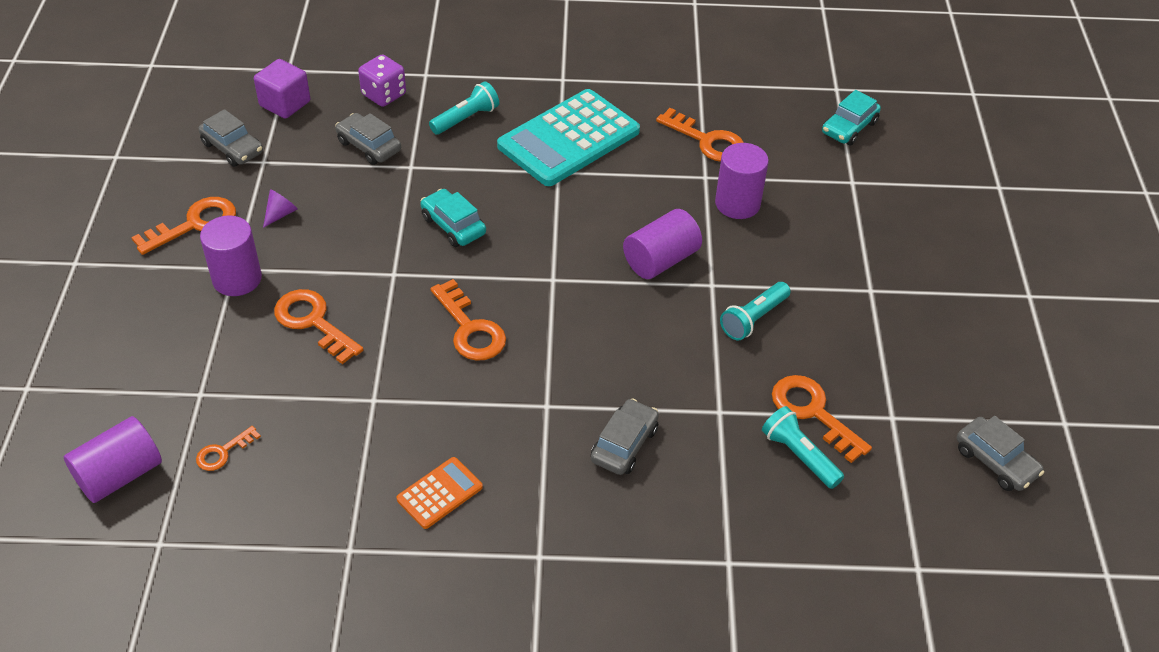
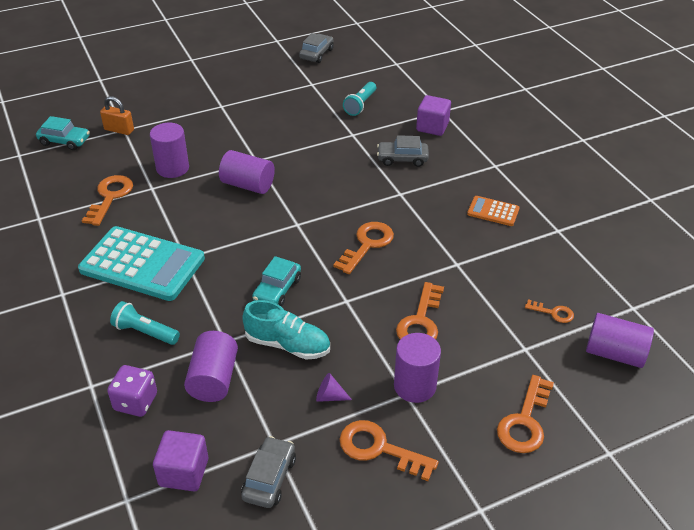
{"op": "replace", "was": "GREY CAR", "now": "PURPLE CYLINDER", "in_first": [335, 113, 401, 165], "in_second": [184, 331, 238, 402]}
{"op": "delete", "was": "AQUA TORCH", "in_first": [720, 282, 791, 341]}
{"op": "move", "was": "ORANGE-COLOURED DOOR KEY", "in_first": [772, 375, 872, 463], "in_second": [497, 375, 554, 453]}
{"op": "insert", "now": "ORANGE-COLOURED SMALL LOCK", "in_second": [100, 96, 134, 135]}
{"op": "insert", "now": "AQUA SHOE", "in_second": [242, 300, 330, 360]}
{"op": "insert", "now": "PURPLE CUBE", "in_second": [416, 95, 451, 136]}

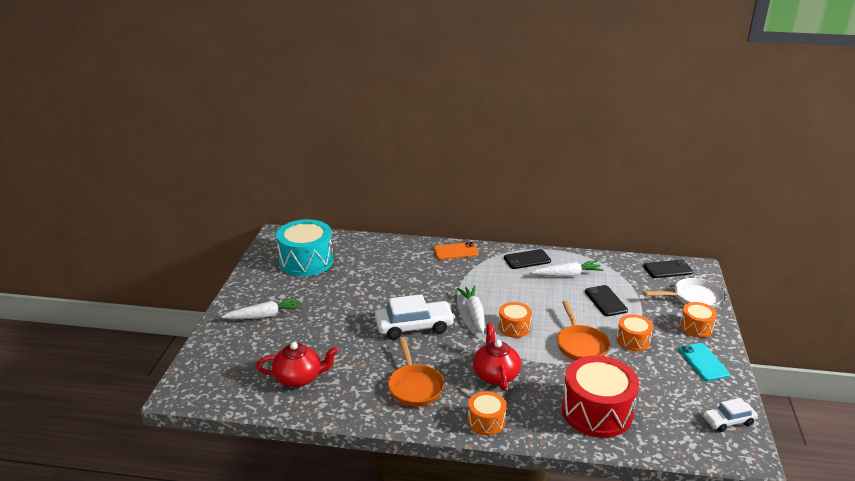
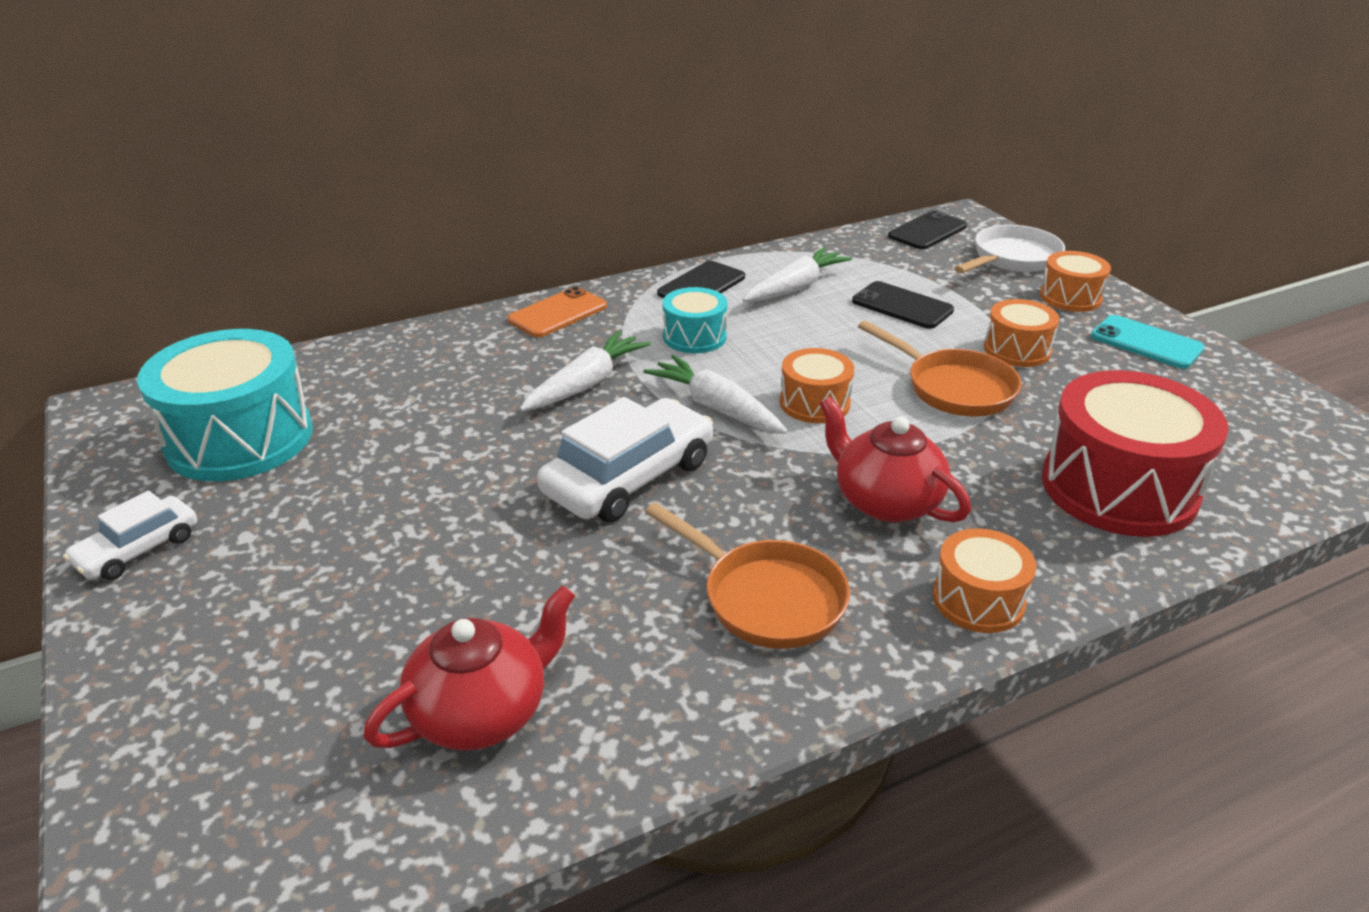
{"op": "move", "was": "WHITE CARROT", "in_first": [221, 297, 302, 319], "in_second": [520, 331, 651, 411]}
{"op": "move", "was": "WHITE CAR", "in_first": [703, 398, 758, 432], "in_second": [63, 491, 197, 580]}
{"op": "insert", "now": "AQUA DRUM", "in_second": [662, 287, 728, 353]}

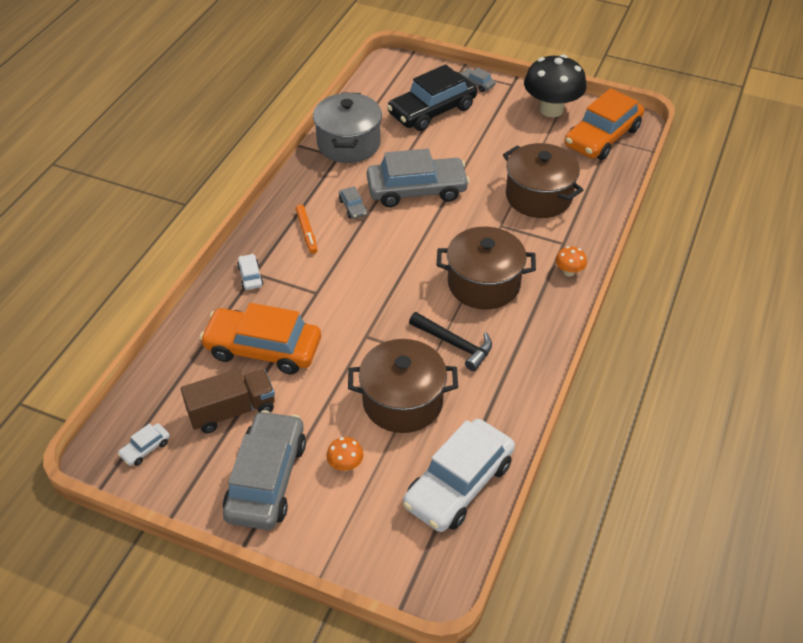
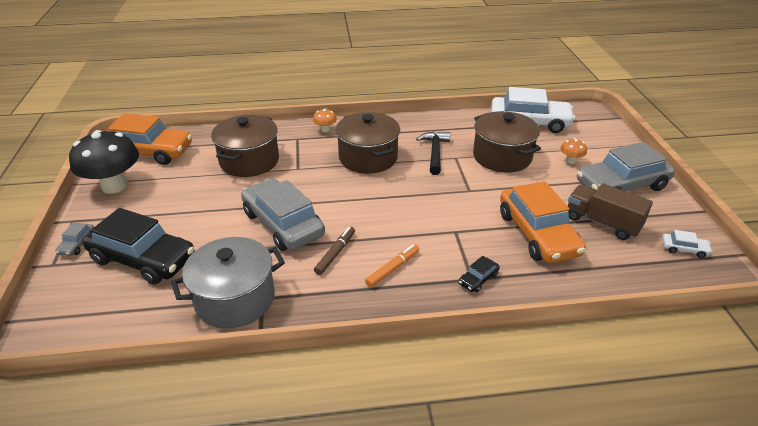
{"op": "recolor", "was": "WHITE CAR", "now": "EBONY CAR", "in_first": [237, 254, 263, 290], "in_second": [458, 256, 500, 292]}
{"op": "replace", "was": "GREY CAR", "now": "RUSSET MARKER", "in_first": [339, 186, 367, 219], "in_second": [314, 227, 355, 275]}

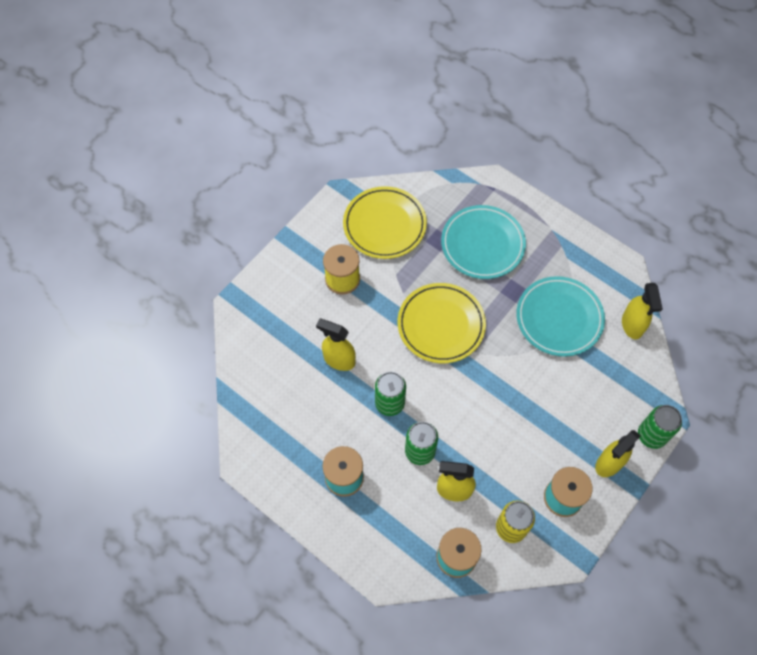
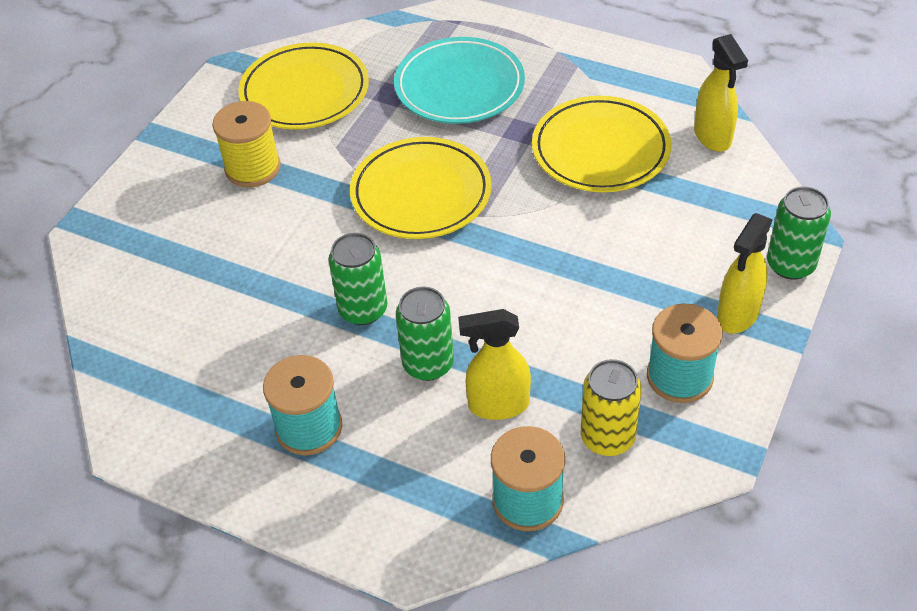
{"op": "delete", "was": "BRIGHT YELLOW SPRAYER", "in_first": [316, 319, 356, 371]}
{"op": "recolor", "was": "AQUA DINNER PLATE", "now": "BRIGHT YELLOW DINNER PLATE", "in_first": [516, 276, 605, 357], "in_second": [532, 96, 671, 192]}

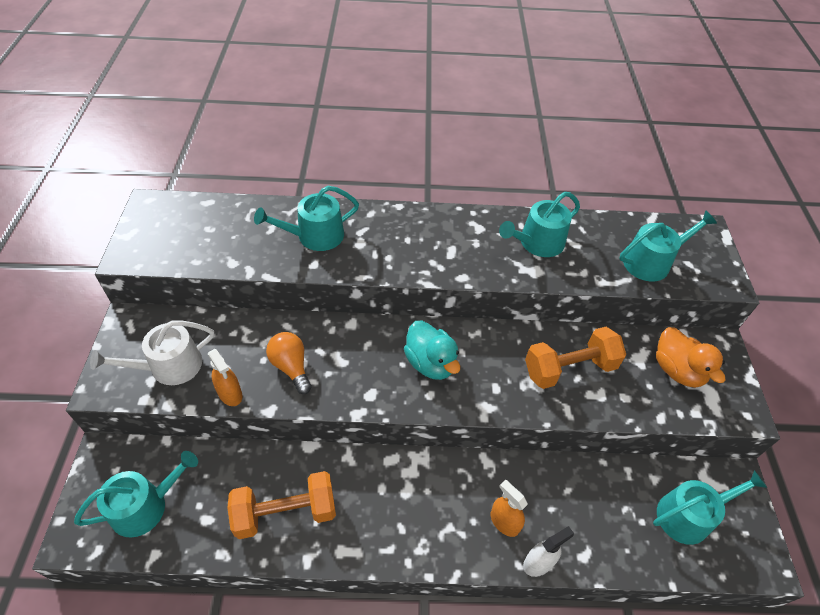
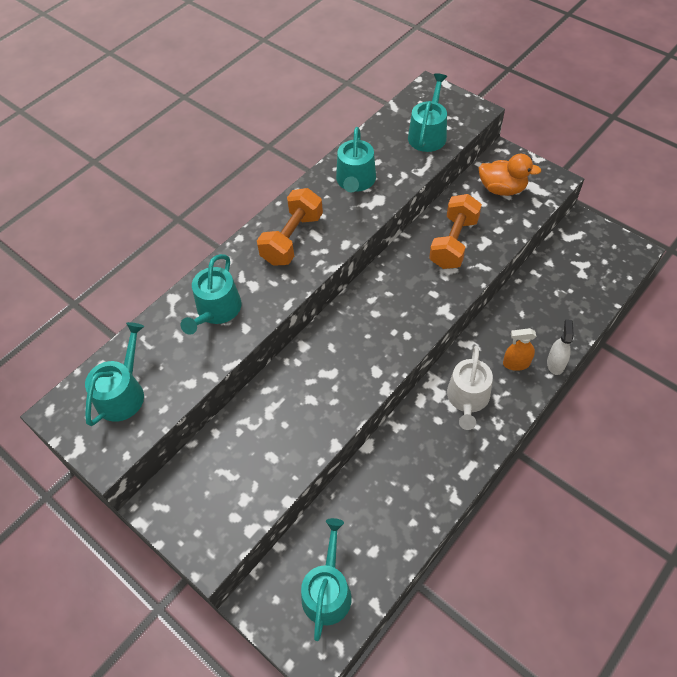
{"op": "move", "was": "WHITE WATERING POT", "in_first": [90, 320, 214, 385], "in_second": [447, 346, 493, 430]}
{"op": "delete", "was": "ORANGE-COLOURED SPRAYER", "in_first": [208, 349, 242, 406]}
{"op": "move", "was": "ORANGE-COLOURED DUMBBELL", "in_first": [227, 471, 336, 539], "in_second": [257, 188, 323, 266]}
{"op": "delete", "was": "ORANGE-COLOURED LIGHTBULB", "in_first": [266, 332, 312, 394]}
{"op": "delete", "was": "AQUA DUCK", "in_first": [404, 321, 460, 380]}
{"op": "move", "was": "AQUA WATERING POT", "in_first": [653, 470, 767, 545], "in_second": [85, 322, 144, 426]}

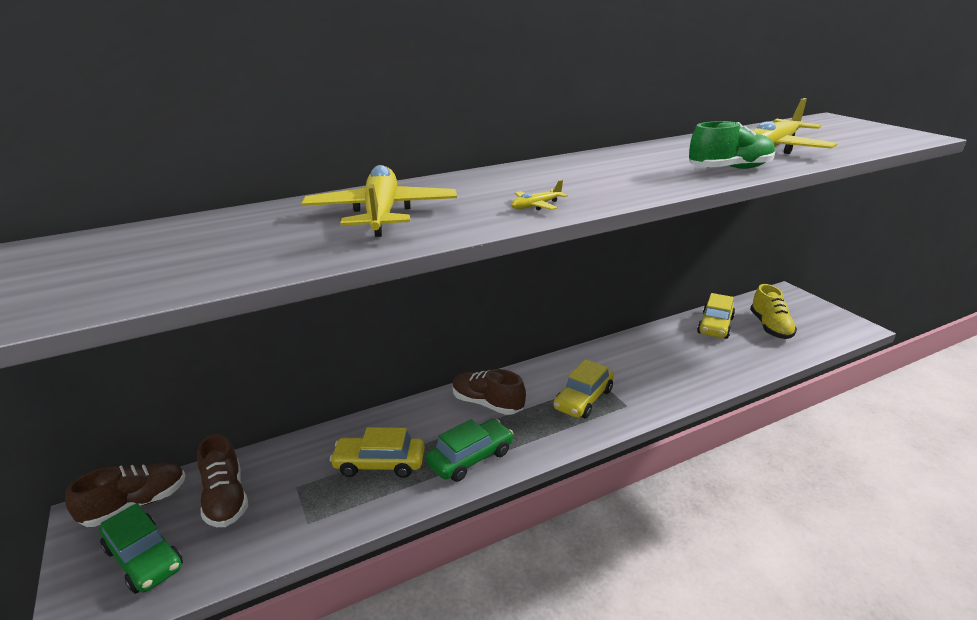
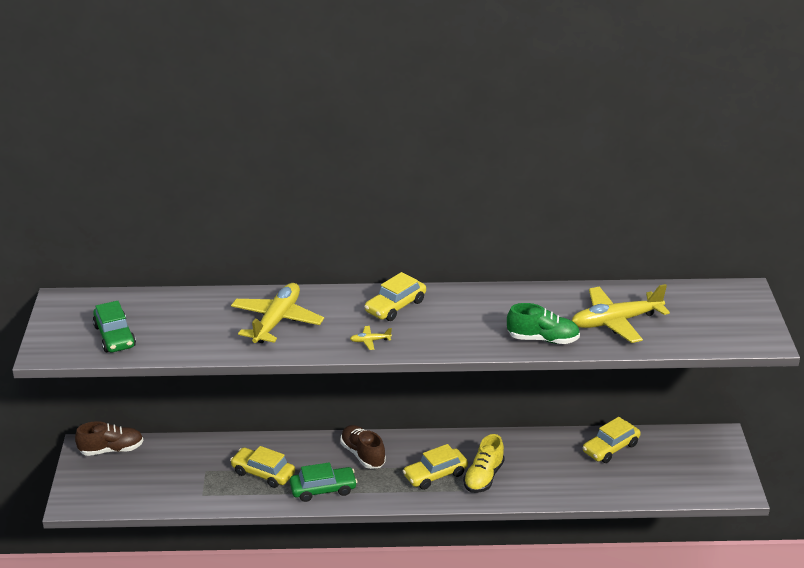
{"op": "move", "was": "GREEN CAR", "in_first": [99, 503, 183, 594], "in_second": [93, 301, 136, 352]}
{"op": "delete", "was": "RUSSET SHOE", "in_first": [197, 434, 248, 527]}
{"op": "move", "was": "BRIGHT YELLOW SHOE", "in_first": [750, 284, 797, 339], "in_second": [463, 434, 505, 493]}
{"op": "insert", "now": "BRIGHT YELLOW CAR", "in_second": [364, 272, 426, 321]}

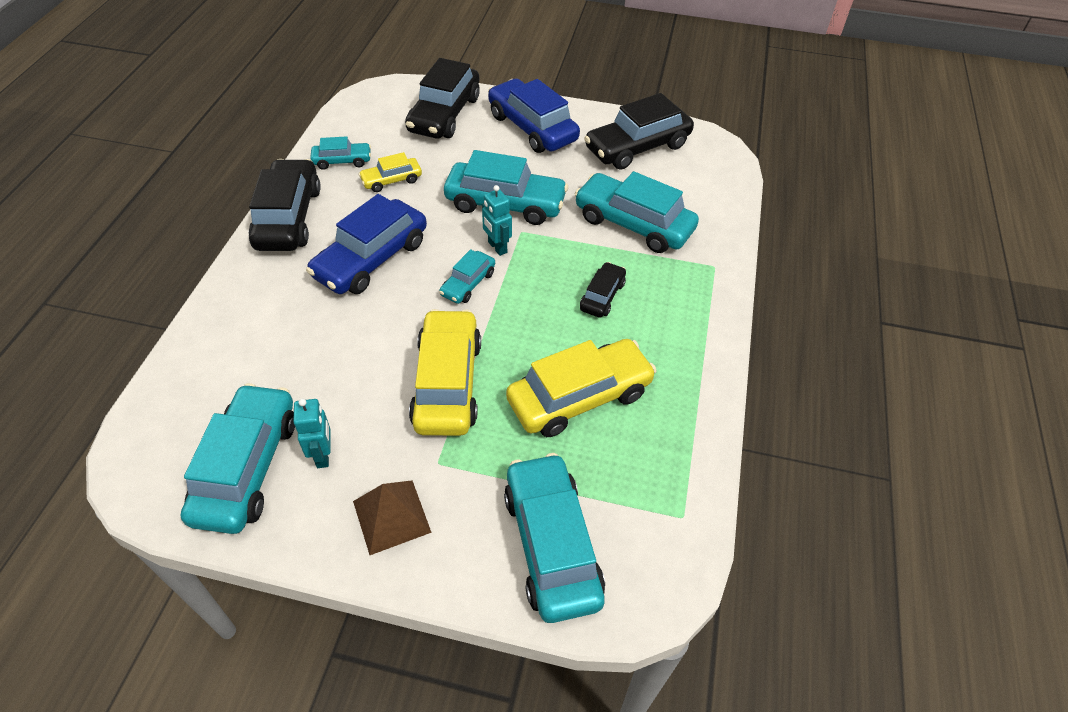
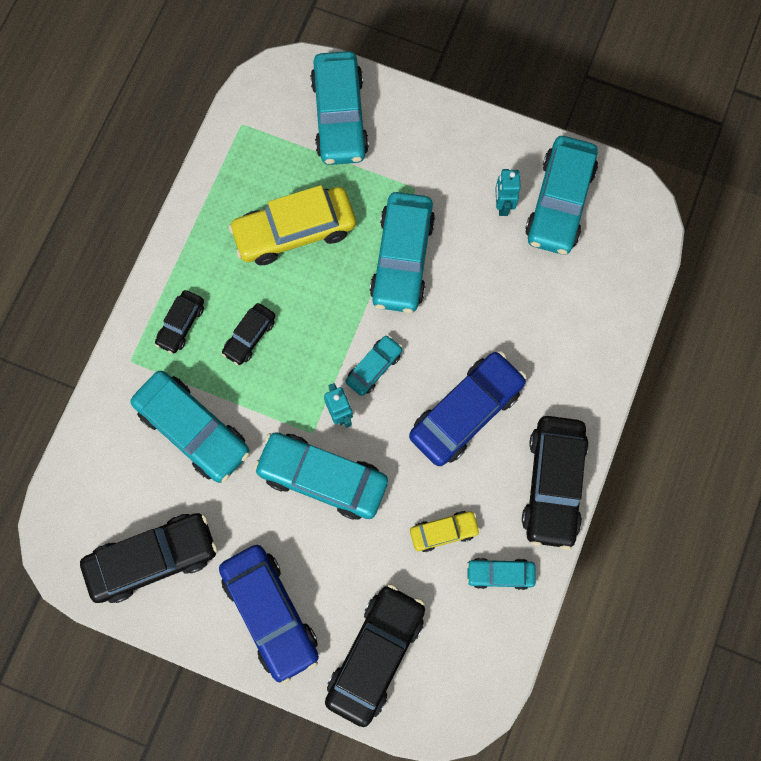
{"op": "delete", "was": "RUSSET PYRAMID", "in_first": [353, 480, 432, 555]}
{"op": "recolor", "was": "BRIGHT YELLOW CAR", "now": "AQUA CAR", "in_first": [409, 309, 481, 436], "in_second": [370, 192, 435, 313]}
{"op": "insert", "now": "EBONY CAR", "in_second": [155, 290, 204, 354]}

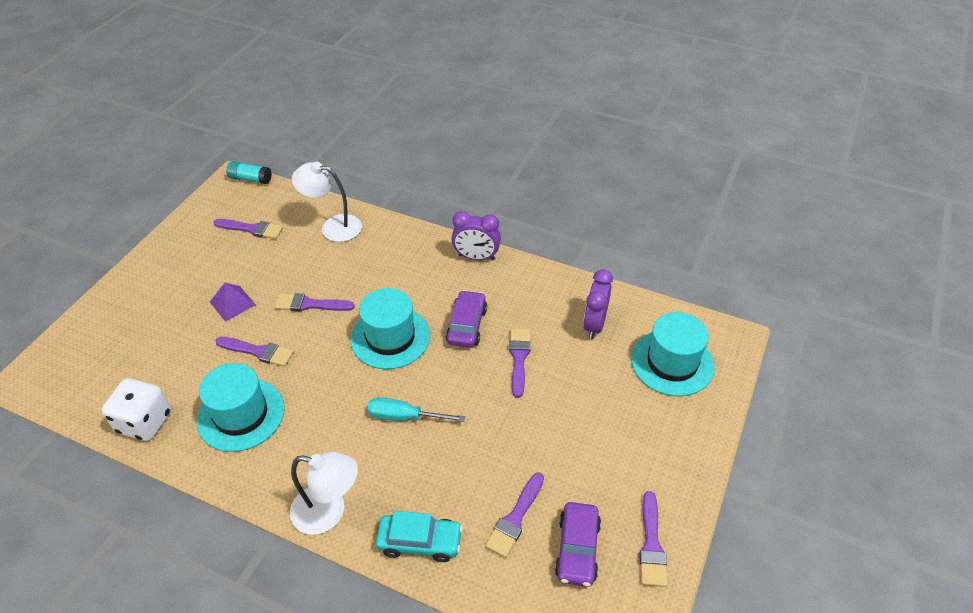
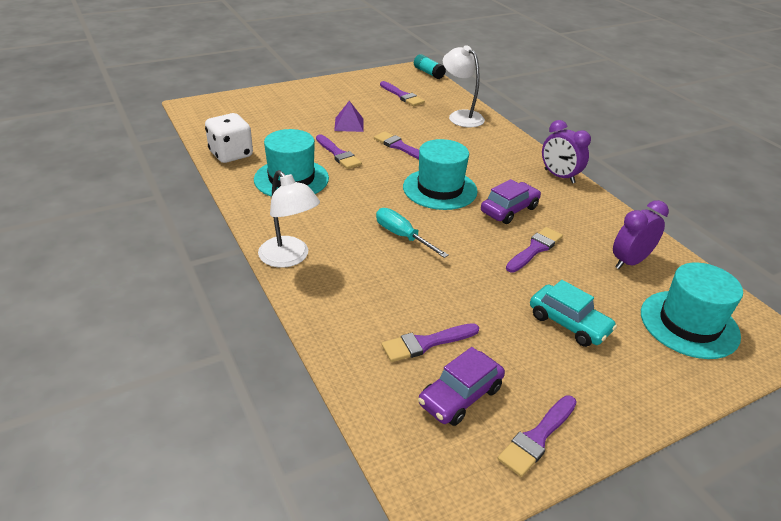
{"op": "move", "was": "AQUA CAR", "in_first": [376, 511, 463, 562], "in_second": [530, 280, 617, 347]}

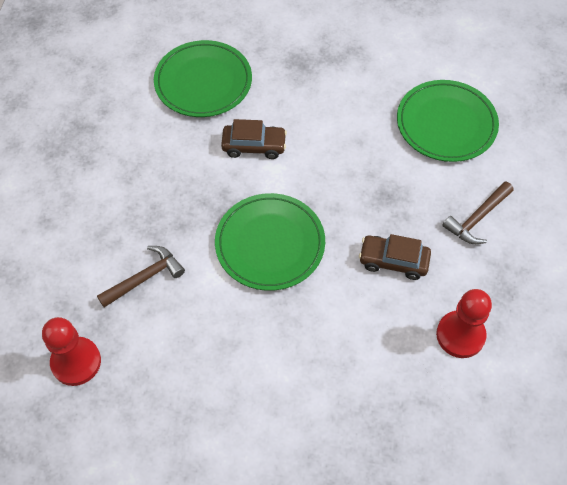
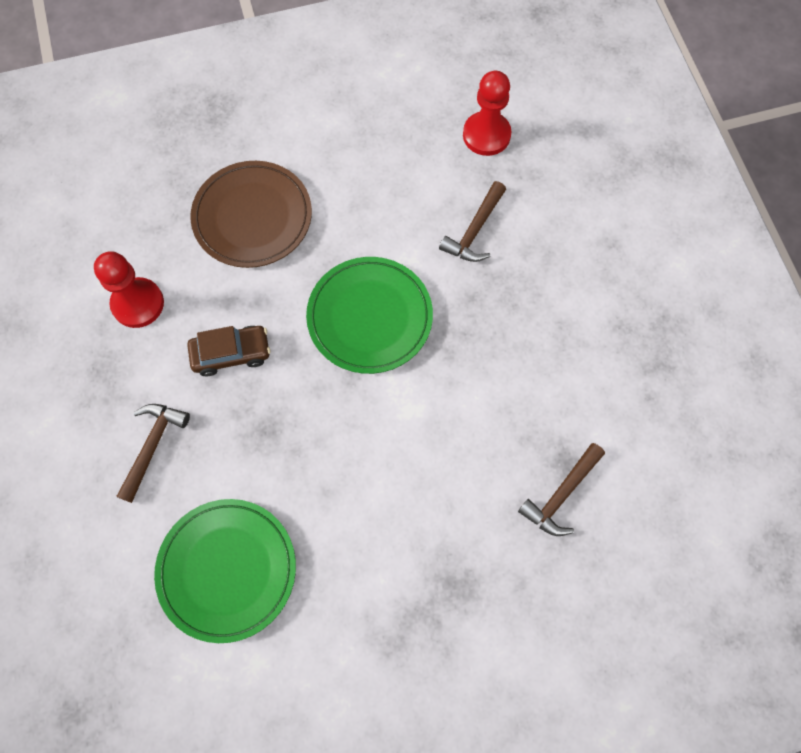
{"op": "replace", "was": "GREEN DINNER PLATE", "now": "RUSSET CARPENTER'S HAMMER", "in_first": [154, 40, 252, 117], "in_second": [518, 443, 605, 536]}
{"op": "delete", "was": "RUSSET CAR", "in_first": [221, 119, 287, 159]}
{"op": "insert", "now": "RUSSET DINNER PLATE", "in_second": [190, 161, 312, 268]}

